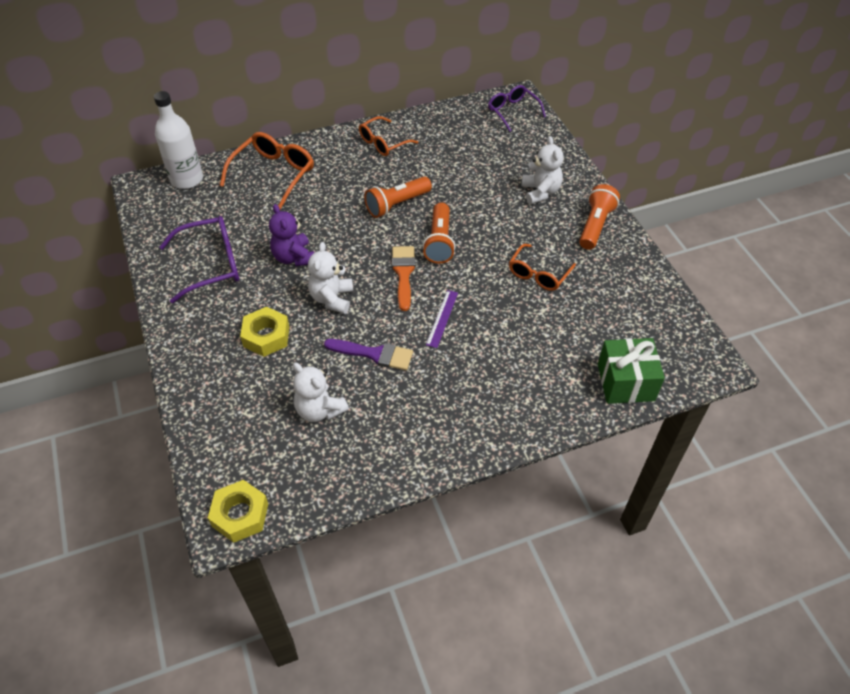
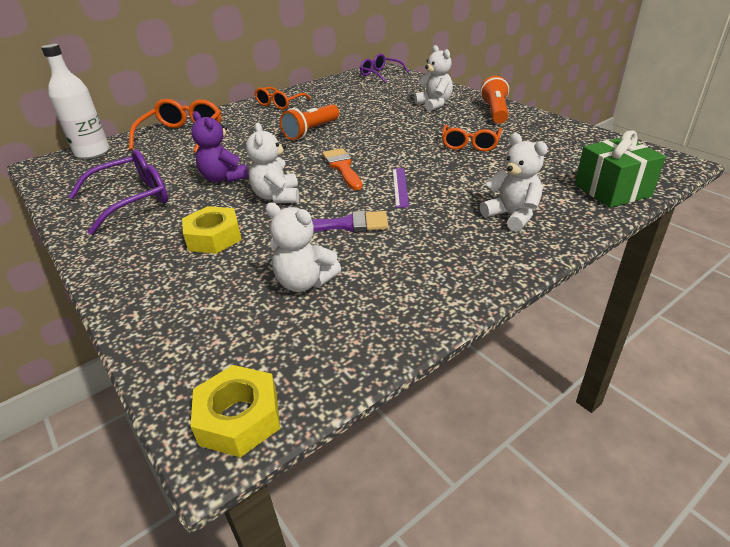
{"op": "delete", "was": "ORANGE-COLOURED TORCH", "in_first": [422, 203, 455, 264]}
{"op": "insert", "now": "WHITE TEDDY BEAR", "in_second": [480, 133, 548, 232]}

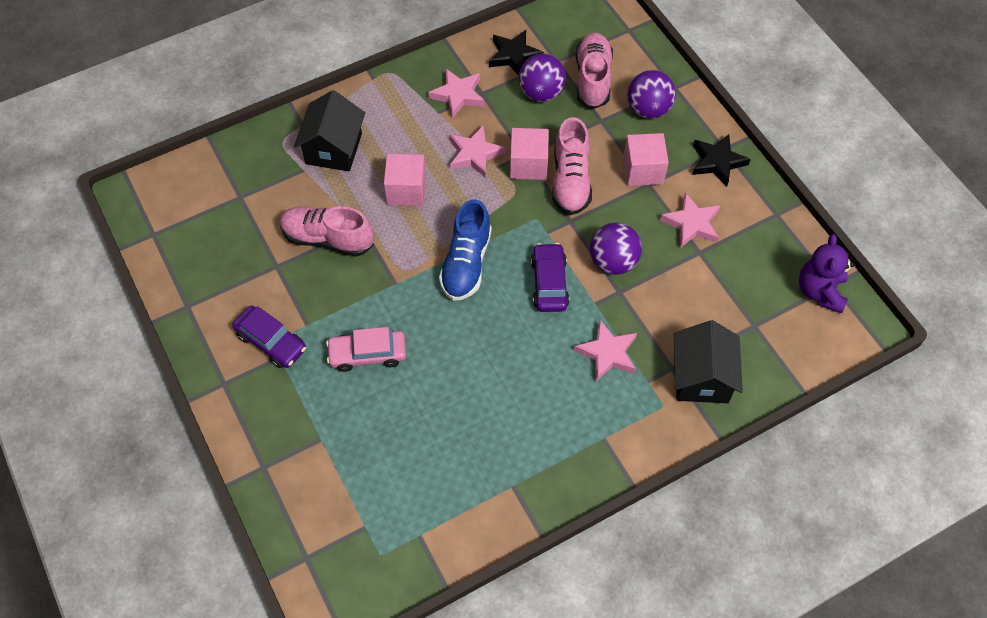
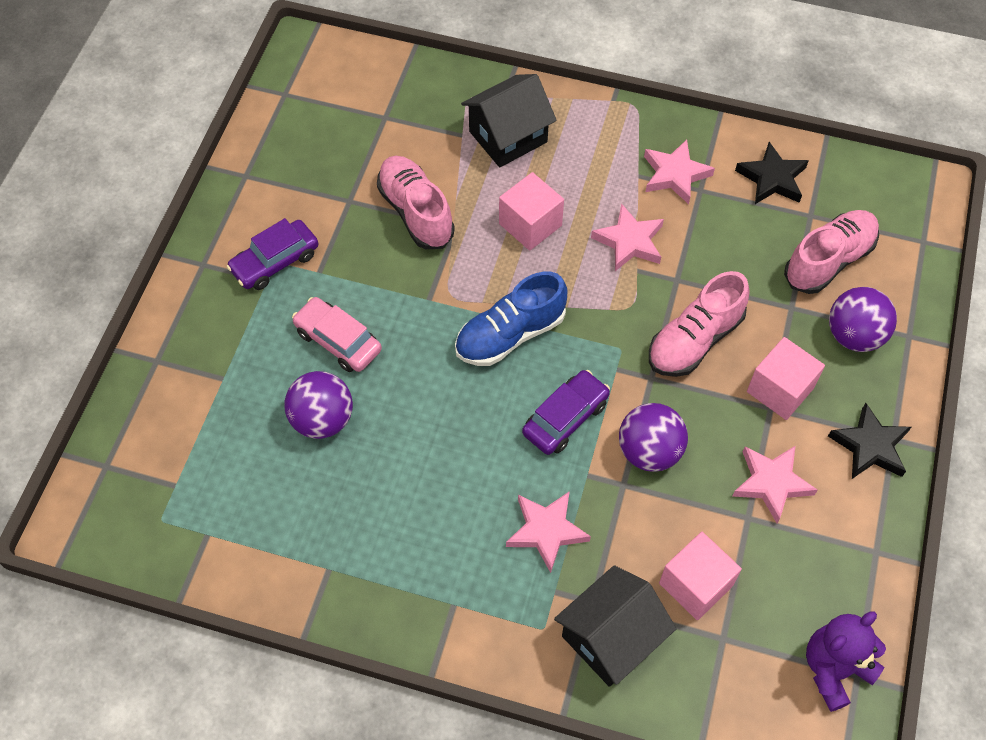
{"op": "rotate", "was": "PURPLE CAR", "in_first": [232, 305, 306, 368], "in_second": [226, 218, 318, 290], "clockwise": 60}
{"op": "move", "was": "ROSY CUBE", "in_first": [510, 128, 549, 180], "in_second": [659, 532, 742, 620]}
{"op": "move", "was": "PURPLE SPHERE", "in_first": [519, 54, 566, 102], "in_second": [284, 371, 353, 439]}

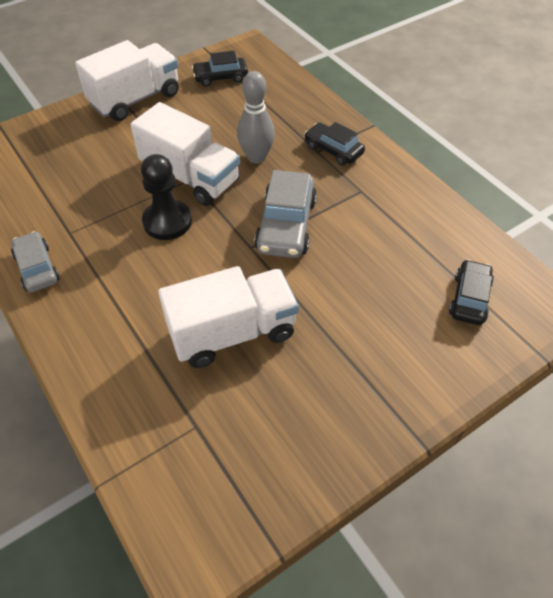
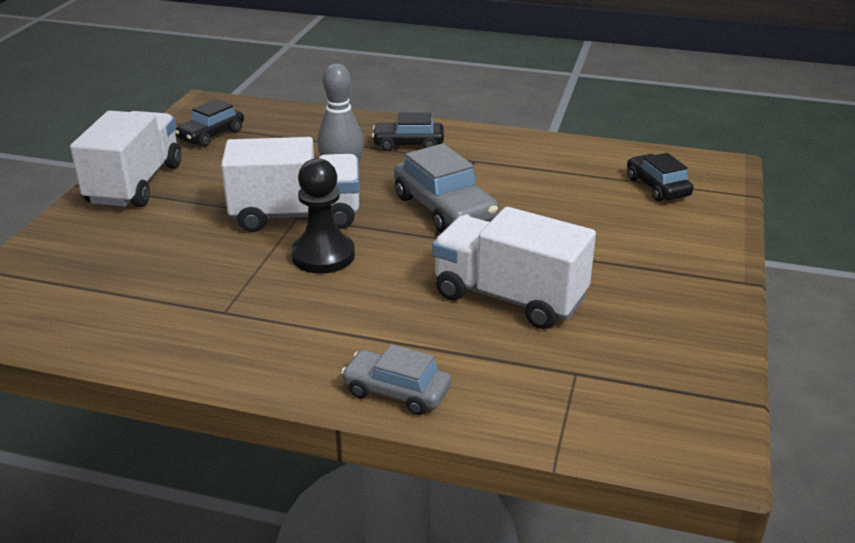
{"op": "move", "was": "GREY CAR", "in_first": [11, 231, 59, 292], "in_second": [341, 344, 451, 415]}
{"op": "rotate", "was": "WHITE TRUCK", "in_first": [158, 266, 299, 368], "in_second": [432, 207, 596, 329], "clockwise": -90}

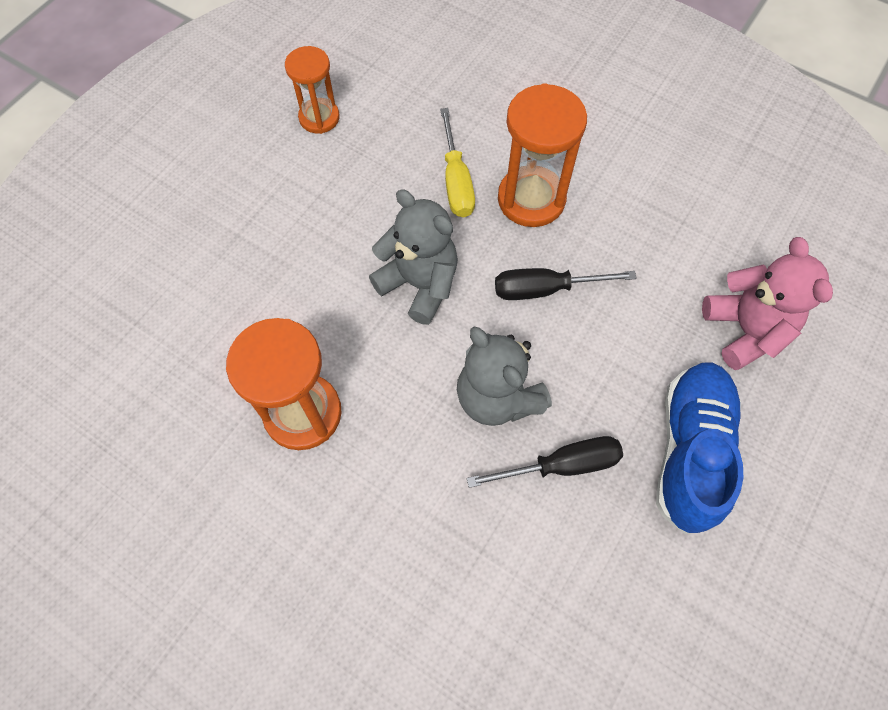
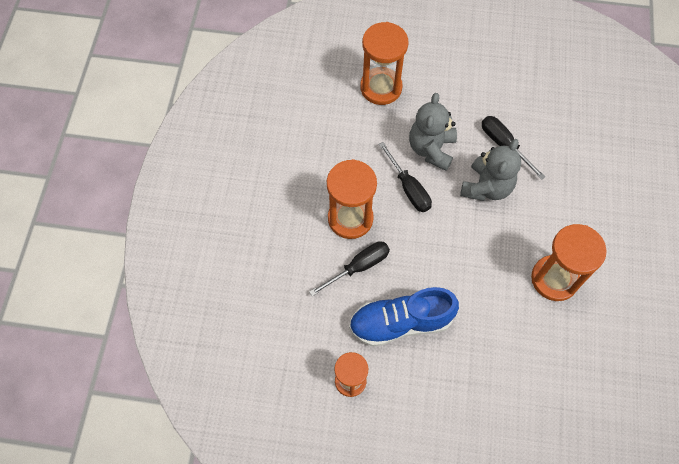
{"op": "move", "was": "GREY TEDDY BEAR", "in_first": [369, 189, 458, 325], "in_second": [409, 93, 457, 171]}
{"op": "recolor", "was": "BRIGHT YELLOW FLAT SCREWDRIVER", "now": "EBONY FLAT SCREWDRIVER", "in_first": [440, 108, 475, 217], "in_second": [309, 241, 390, 296]}
{"op": "move", "was": "COBALT SHOE", "in_first": [656, 363, 743, 534], "in_second": [349, 287, 459, 347]}
{"op": "replace", "was": "ROSY TEDDY BEAR", "now": "ORANGE-COLOURED HOURGLASS", "in_first": [702, 237, 833, 370], "in_second": [360, 22, 409, 105]}

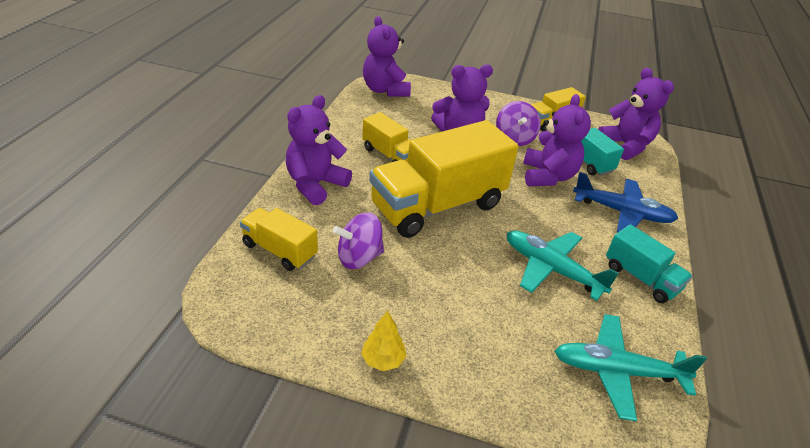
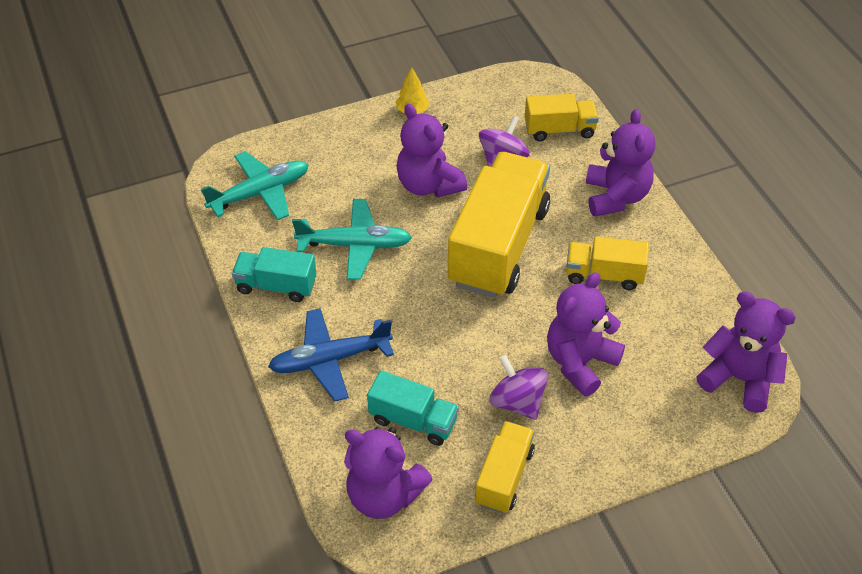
{"op": "move", "was": "PURPLE TEDDY BEAR", "in_first": [523, 94, 591, 186], "in_second": [396, 104, 467, 198]}

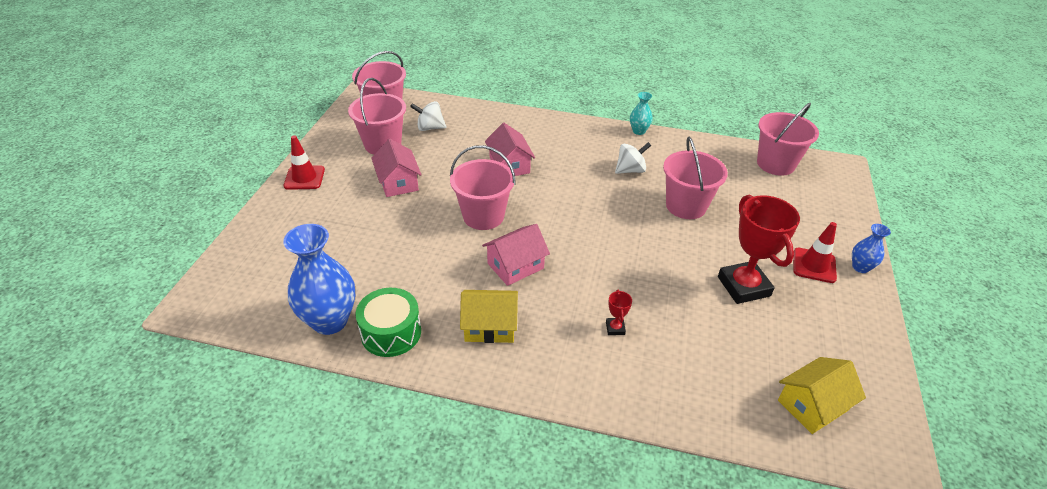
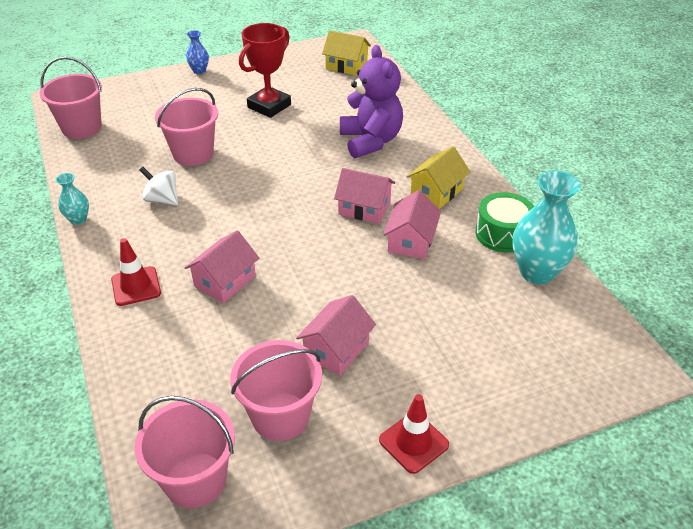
{"op": "recolor", "was": "COBALT FLOWER VASE", "now": "AQUA FLOWER VASE", "in_first": [283, 224, 355, 335], "in_second": [512, 171, 581, 284]}
{"op": "delete", "was": "WHITE WHIRLIGIG", "in_first": [410, 101, 446, 131]}
{"op": "delete", "was": "ROSY BUCKET", "in_first": [450, 145, 516, 230]}
{"op": "rotate", "was": "BRIGHT YELLOW HOUSE", "in_first": [460, 290, 518, 343], "in_second": [407, 146, 470, 209], "clockwise": 75}
{"op": "replace", "was": "RED AWARD CUP", "now": "PURPLE TEDDY BEAR", "in_first": [606, 290, 632, 335], "in_second": [340, 45, 403, 158]}
{"op": "move", "was": "RED TRAFFIC CONE", "in_first": [793, 222, 837, 283], "in_second": [111, 238, 161, 306]}
{"op": "insert", "now": "ROSY HOUSE", "in_second": [383, 190, 441, 259]}

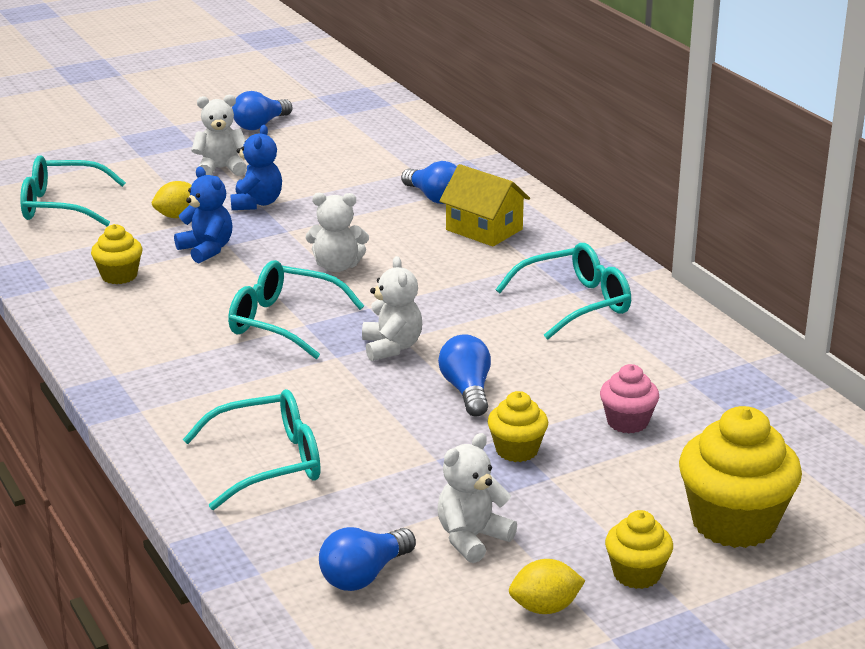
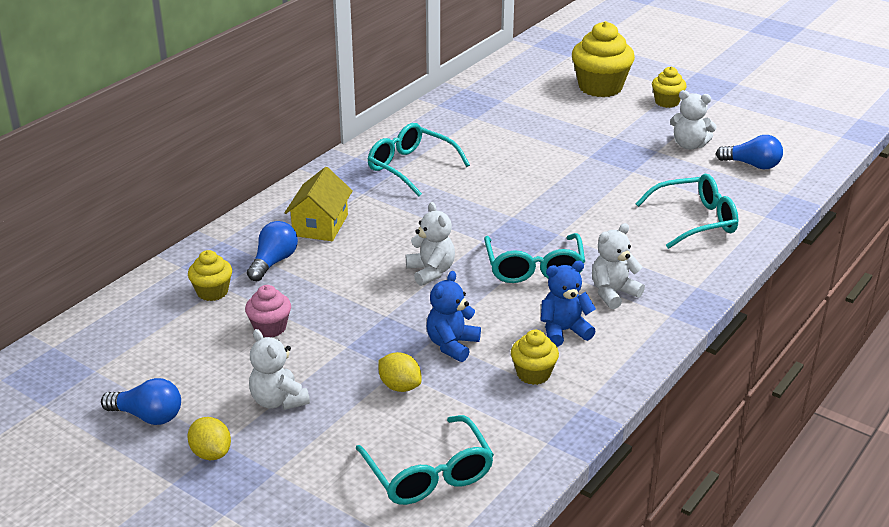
{"op": "rotate", "was": "AQUA GLASSES", "in_first": [183, 389, 320, 510], "in_second": [635, 174, 739, 249], "clockwise": 120}
{"op": "move", "was": "COBALT TEDDY BEAR", "in_first": [230, 125, 282, 210], "in_second": [541, 261, 596, 347]}
{"op": "move", "was": "WHITE TEDDY BEAR", "in_first": [362, 256, 422, 361], "in_second": [592, 223, 645, 309]}
{"op": "delete", "was": "COBALT LIGHTBULB", "in_first": [438, 334, 491, 416]}
{"op": "move", "was": "BRIGHT YELLOW FAIRY CAKE", "in_first": [488, 391, 548, 462], "in_second": [188, 250, 232, 301]}
{"op": "move", "was": "BRIGHT YELLOW TOY LEMON", "in_first": [509, 559, 585, 614], "in_second": [187, 417, 231, 460]}
{"op": "move", "was": "ROSY FAIRY CAKE", "in_first": [600, 364, 659, 434], "in_second": [245, 285, 291, 337]}

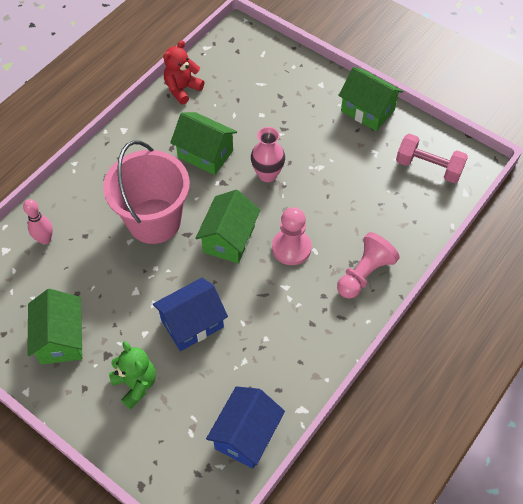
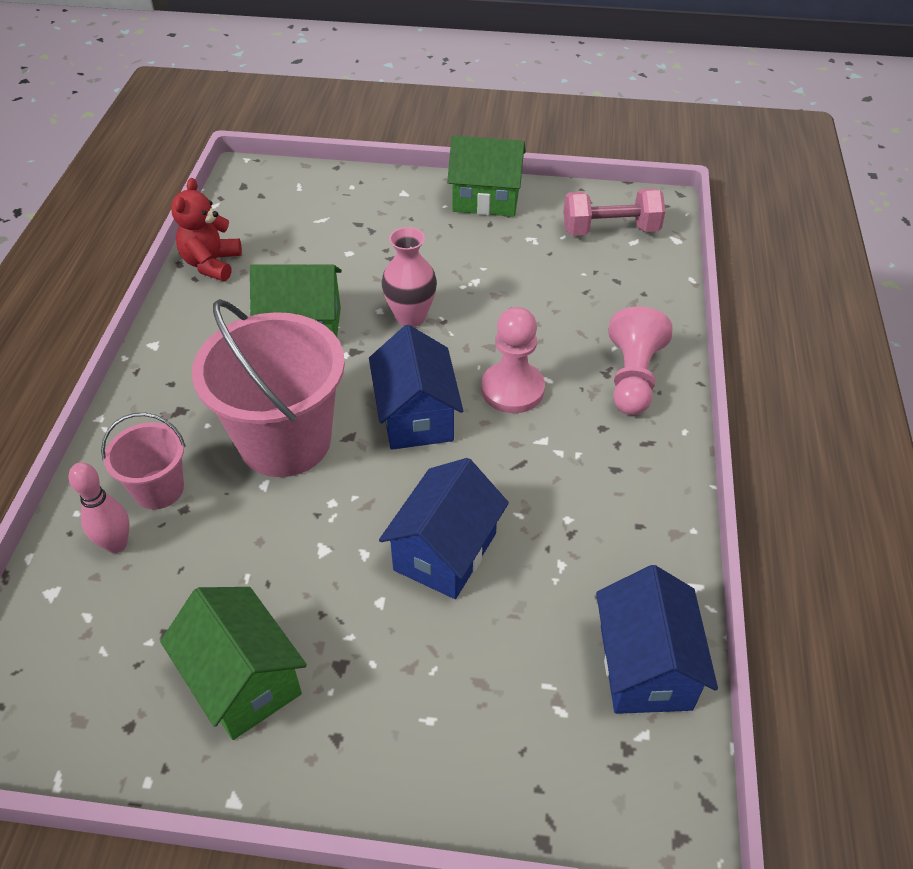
{"op": "delete", "was": "GREEN TEDDY BEAR", "in_first": [109, 341, 156, 409]}
{"op": "recolor", "was": "GREEN HOUSE", "now": "COBALT HOUSE", "in_first": [195, 190, 260, 264], "in_second": [369, 325, 463, 450]}
{"op": "insert", "now": "ROSY BUCKET", "in_second": [101, 413, 186, 509]}

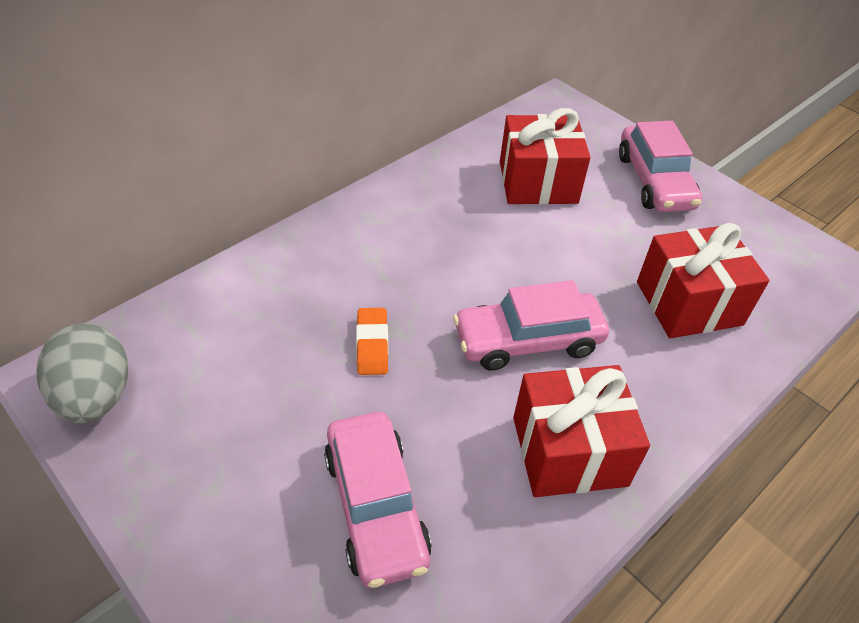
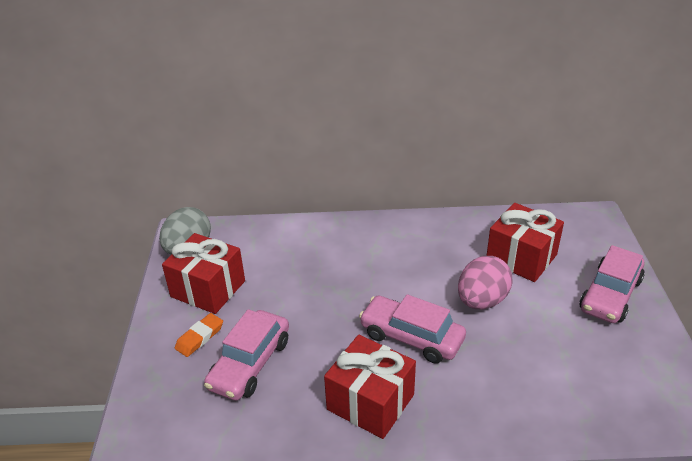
{"op": "move", "was": "ORANGE-COLOURED PENCIL ERASER", "in_first": [356, 308, 388, 375], "in_second": [175, 313, 223, 357]}
{"op": "move", "was": "RED GIFT", "in_first": [637, 223, 769, 338], "in_second": [162, 233, 245, 314]}
{"op": "insert", "now": "ROSY TOY EGG", "in_second": [458, 256, 513, 309]}

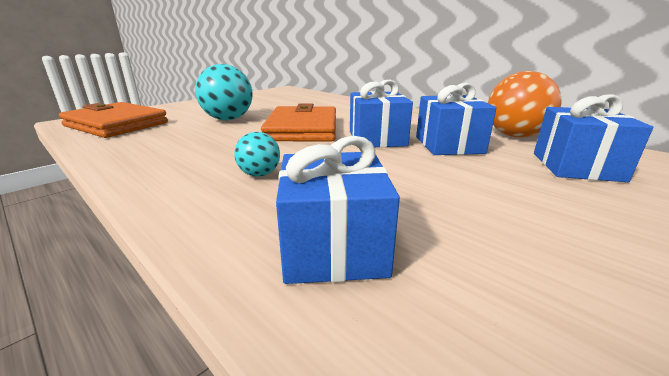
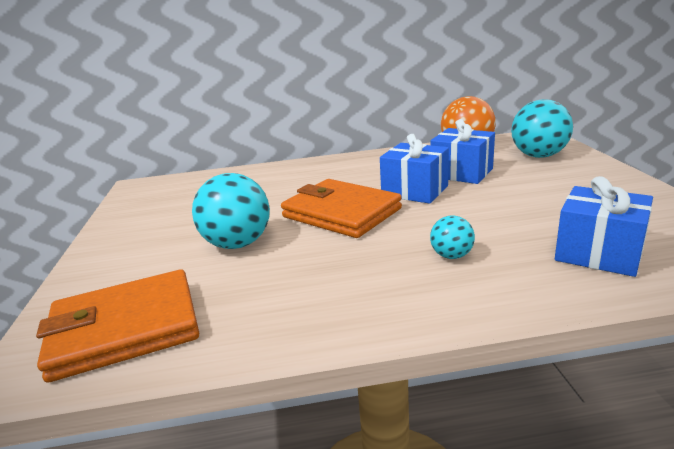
{"op": "replace", "was": "COBALT GIFT", "now": "AQUA SPHERE", "in_first": [534, 94, 653, 182], "in_second": [511, 99, 573, 158]}

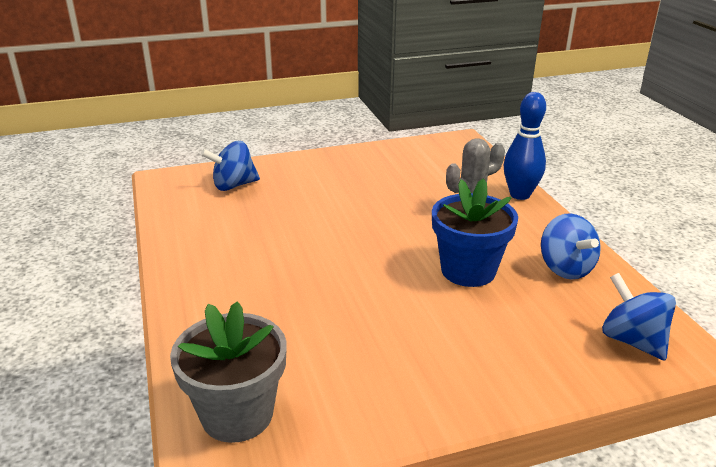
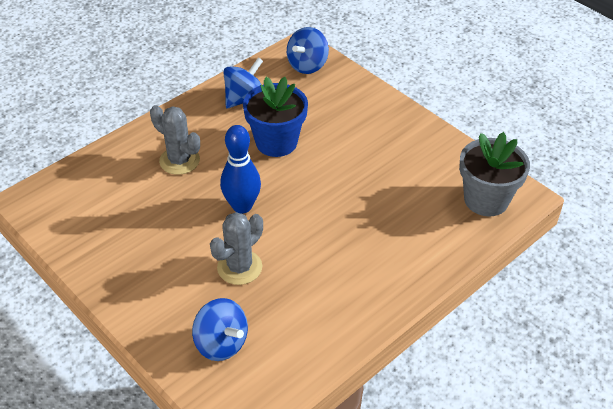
{"op": "move", "was": "COBALT BOWLING PIN", "in_first": [504, 92, 546, 200], "in_second": [220, 125, 261, 214]}
{"op": "insert", "now": "GREY SAGUARO CACTUS", "in_second": [210, 212, 263, 285]}

